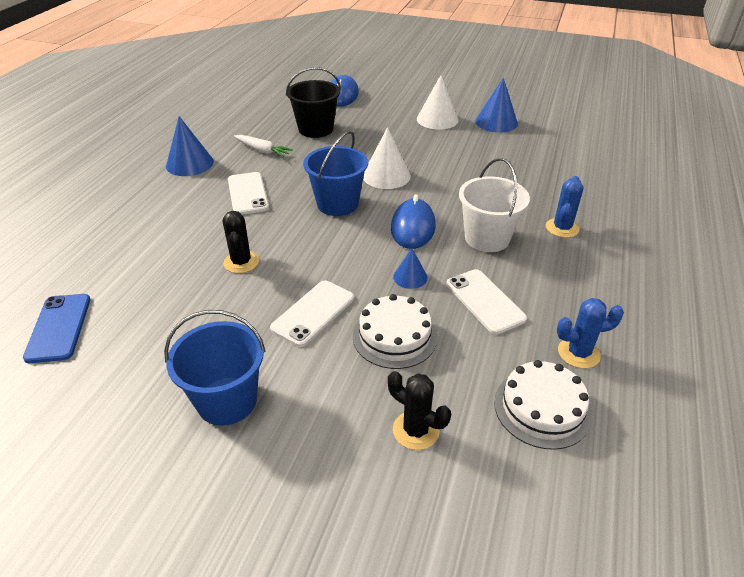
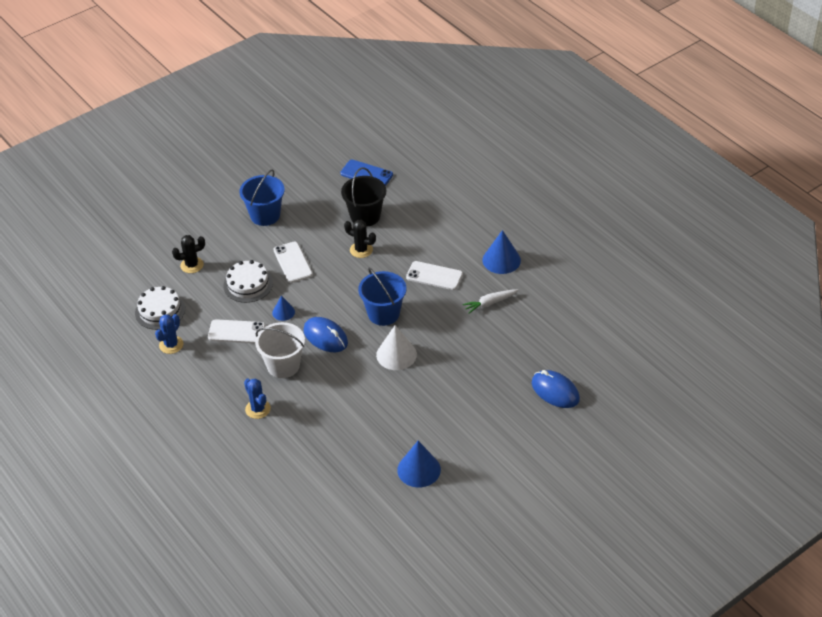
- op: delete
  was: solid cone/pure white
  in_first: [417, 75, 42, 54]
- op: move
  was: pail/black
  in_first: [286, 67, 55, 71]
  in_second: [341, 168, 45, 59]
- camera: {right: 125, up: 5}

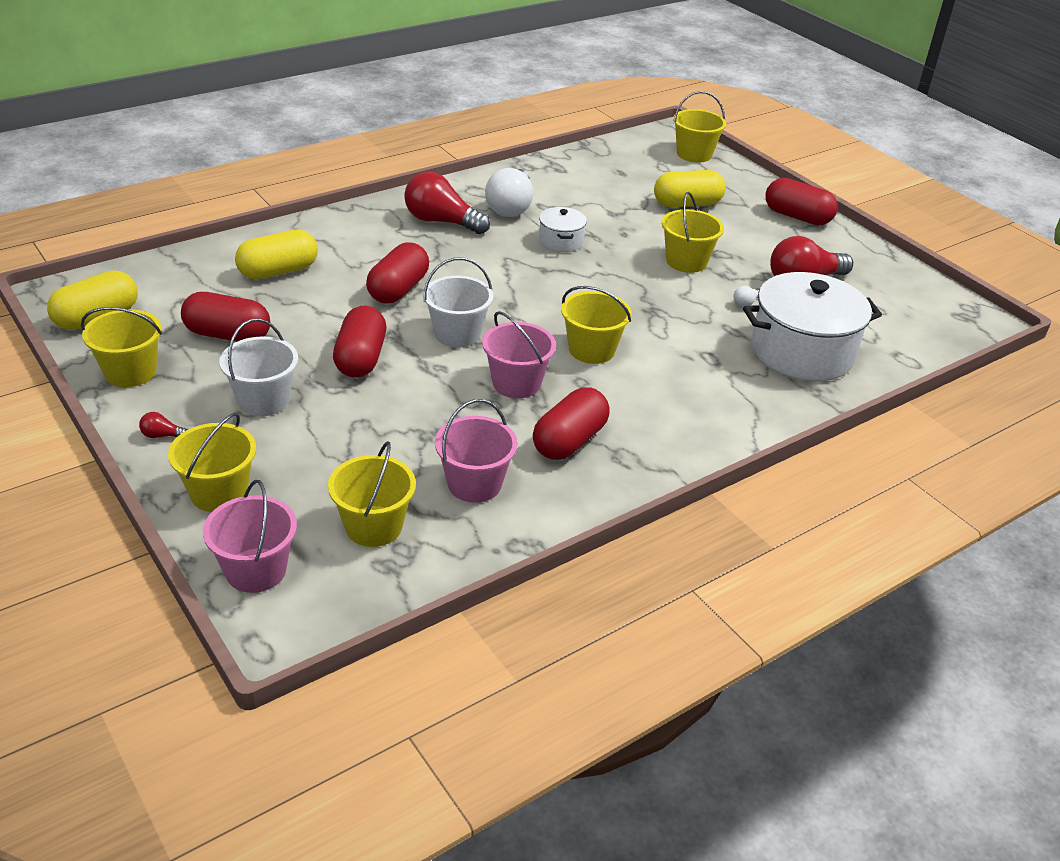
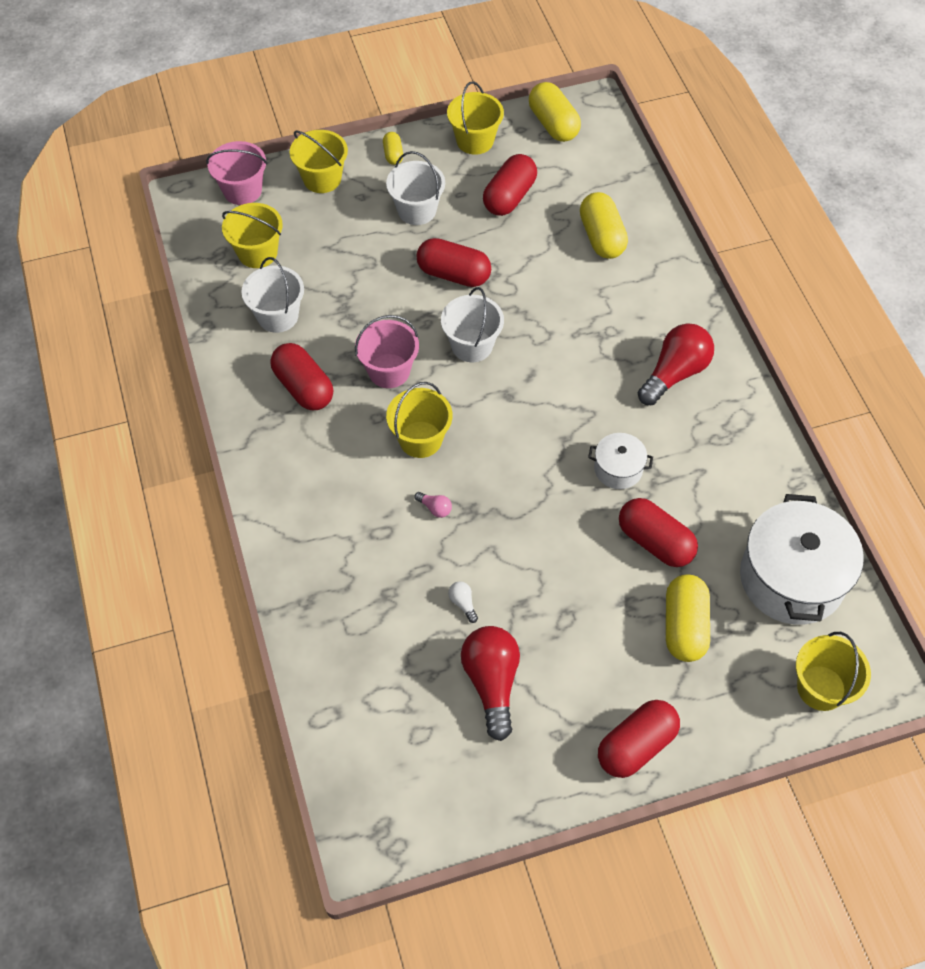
- op: delete
  was: bulb/pure white
  in_first: [485, 168, 48, 49]
- op: delete
  was: pail/golden
  in_first: [662, 192, 62, 81]
- op: insert
  now: bulb/rose-pink
  in_second: [415, 492, 37, 26]
- op: move
  was: pill shape/red
  in_first: [366, 242, 63, 62]
  in_second: [619, 498, 79, 69]
- op: move
  was: cooking pot/pure white
  in_first: [743, 272, 139, 110]
  in_second: [740, 494, 124, 131]
- op: replace
  was: bulb/red
  now: pill shape/golden
  in_first: [139, 412, 49, 26]
  in_second: [383, 132, 20, 33]
- op: recolor
  was: pail/rose-pink
  now: pail/pure white
  in_first: [435, 399, 83, 104]
  in_second: [241, 257, 63, 76]
- camera: {right: 110, up: 20}

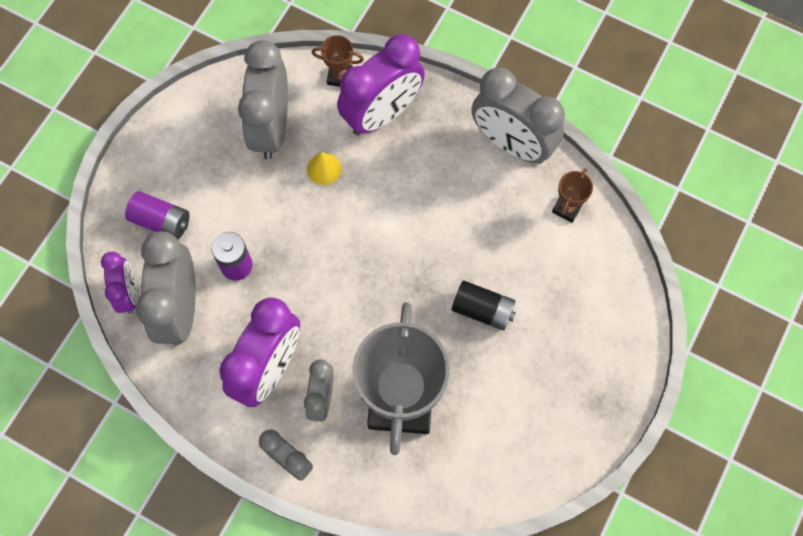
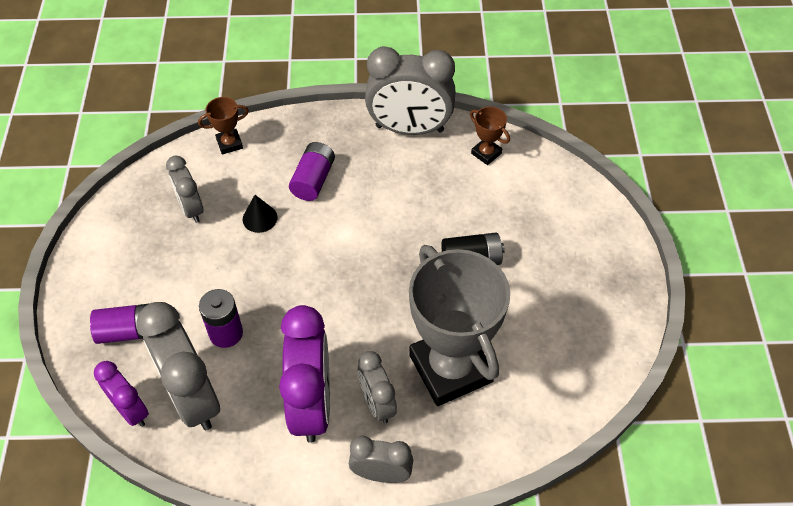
- op: delete
  was: alarm clock/royal purple
  in_first: [337, 34, 88, 101]
- op: insert
  now: power cell/royal purple
  in_second: [289, 142, 46, 59]
- op: recolor
  was: solid cone/golden
  now: solid cone/black
  in_first: [307, 152, 35, 33]
  in_second: [243, 195, 34, 38]
- op: rotate
  was: trophy/dark brown
  in_first: [552, 168, 41, 55]
  in_second: [470, 107, 40, 58]
  clockwise: -45
- op: resize
  was: alarm clock/grey
  in_first: [238, 40, 50, 119]
  in_second: [166, 156, 37, 67]
  ratio: 0.56
- camera: {right: -30, up: -15}

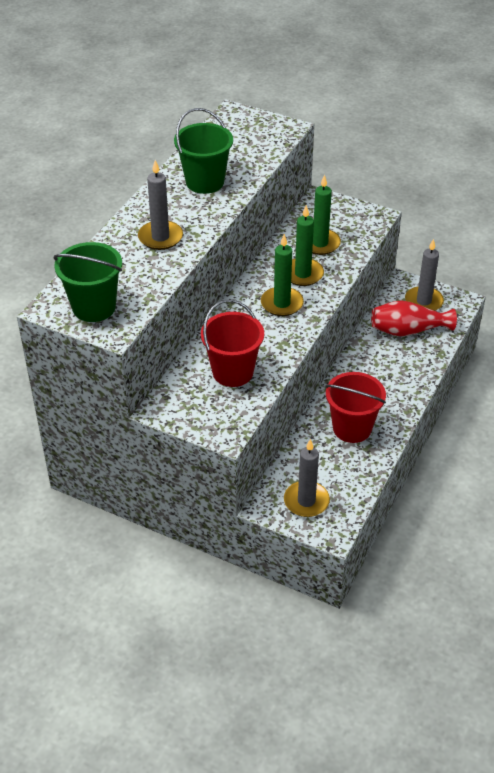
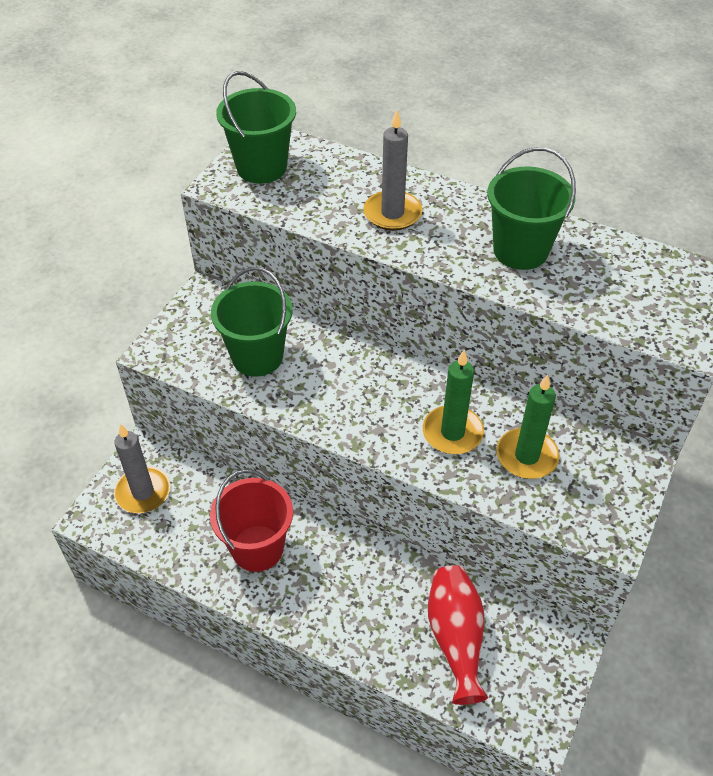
- op: delete
  was: candle/green
  in_first: [261, 234, 43, 82]
- op: delete
  was: candle/grey
  in_first: [405, 239, 39, 72]
- op: recolor
  was: pail/red
  now: pail/green
  in_first: [201, 299, 63, 88]
  in_second: [211, 267, 82, 110]
- camera: {right: 90, up: 5}

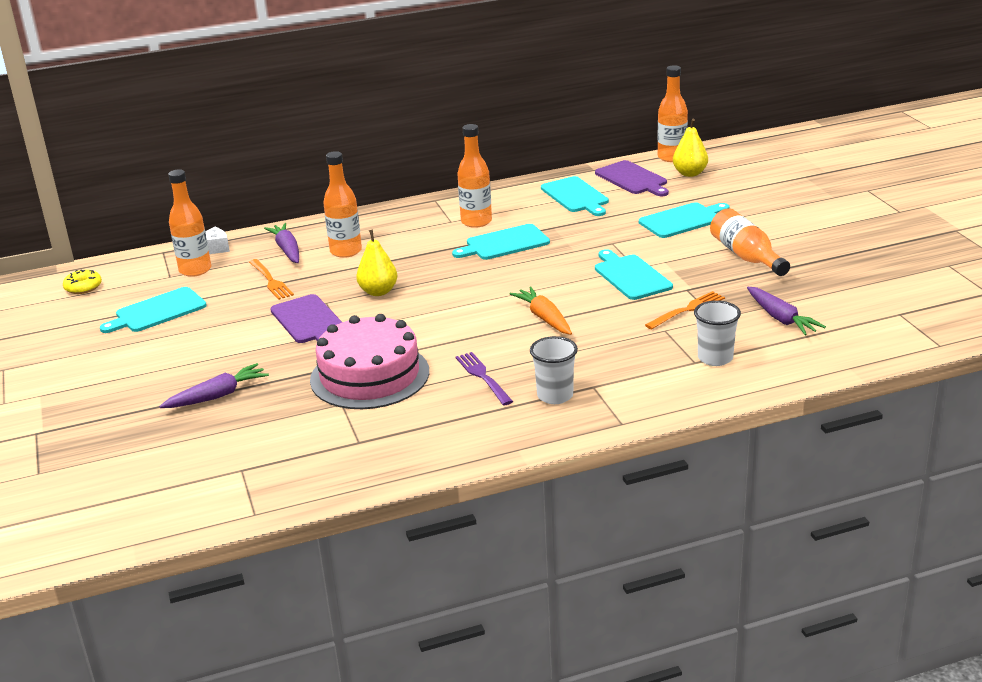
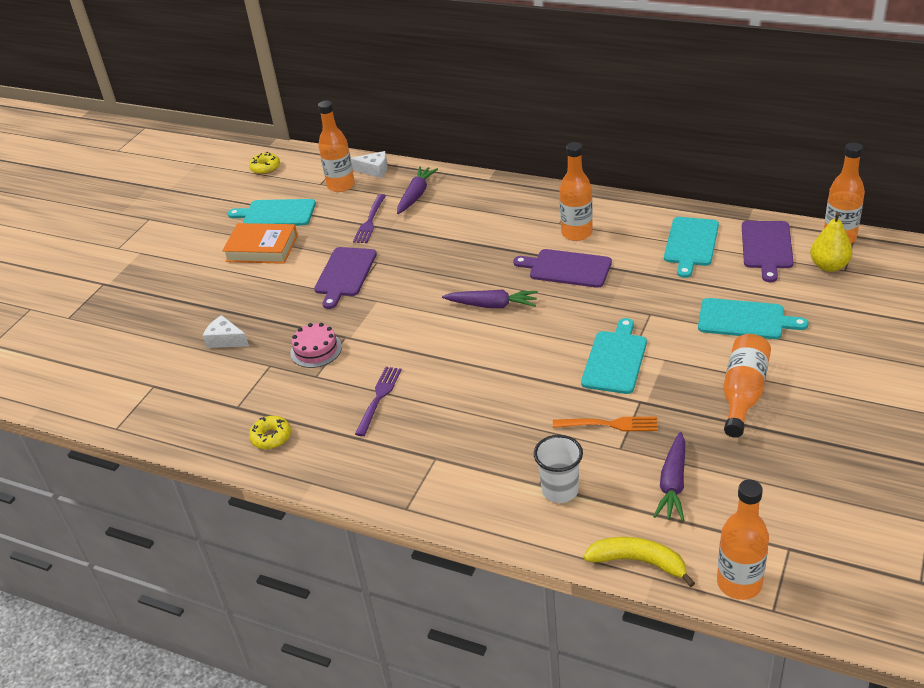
- op: delete
  was: toy pear/golden
  in_first: [356, 230, 41, 66]
- op: delete
  was: carrot/orange
  in_first: [509, 286, 63, 49]
- op: delete
  was: cup/pure white
  in_first: [530, 336, 48, 68]
- op: insert
  now: cheese wedge/pure white
  in_second: [203, 315, 46, 33]
- op: insert
  now: hardback/orange
  in_second: [222, 223, 76, 41]
- op: insert
  now: donut/golden
  in_second: [249, 416, 42, 33]
- op: insert
  now: toy banana/golden
  in_second: [584, 537, 111, 50]
- op: move
  was: carrot/royal purple
  in_first: [159, 363, 110, 45]
  in_second: [442, 290, 96, 18]
- op: move
  was: drink bottle/orange
  in_first: [323, 151, 39, 107]
  in_second: [717, 480, 52, 120]
- op: recolor
  was: fork/orange
  now: fork/royal purple
  in_first: [249, 259, 45, 41]
  in_second: [353, 194, 33, 49]
- op: recolor
  was: bread board/teal
  now: bread board/royal purple
  in_first: [452, 224, 98, 36]
  in_second: [513, 249, 99, 39]
- op: resize
  was: gateau/rose-pink
  in_first: [310, 314, 119, 95]
  in_second: [290, 323, 52, 45]
  ratio: 0.49
- camera: {right: 45, up: 10}

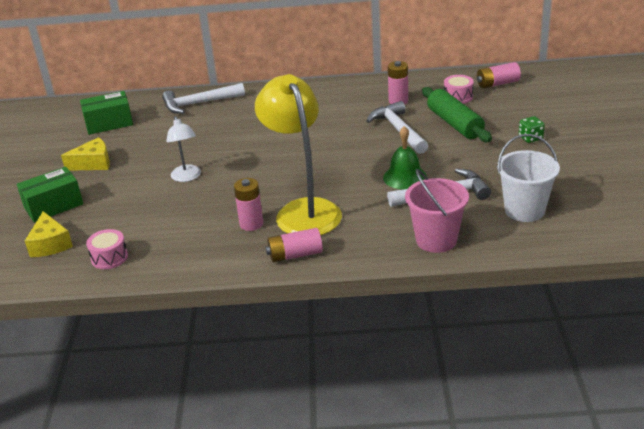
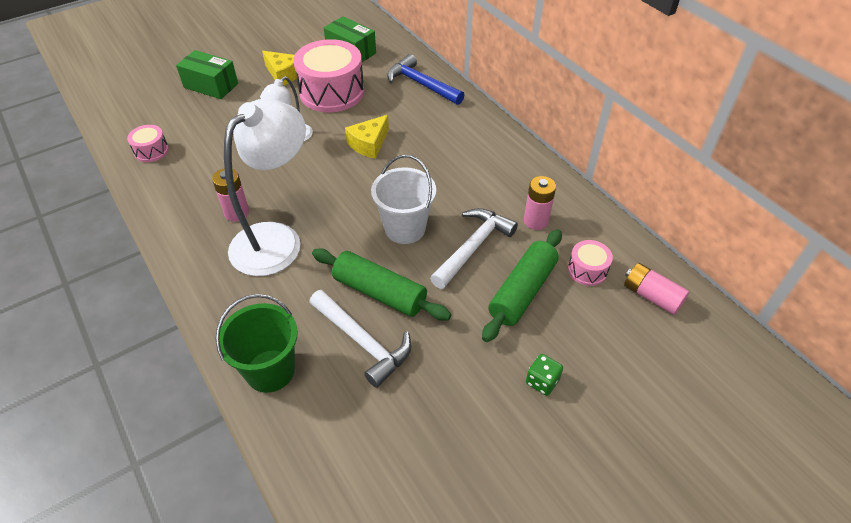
- op: delete
  was: power cell/rose-pink
  in_first: [266, 228, 57, 34]
- op: insert
  now: drum/rose-pink
  in_second: [293, 39, 71, 73]
- op: move
  was: cheese wedge/golden
  in_first: [25, 211, 48, 46]
  in_second: [345, 115, 44, 44]
- op: move
  was: pail/pure white
  in_first: [497, 134, 63, 88]
  in_second: [371, 155, 65, 89]
- op: replace
  was: hand bell/green
  now: dough roller/green
  in_first: [383, 126, 44, 64]
  in_second: [312, 248, 140, 73]
- op: recolor
  was: claw hammer/pure white
  now: claw hammer/royal blue
  in_first: [162, 83, 83, 31]
  in_second: [387, 54, 77, 51]
- op: recolor
  was: desk lamp/golden
  now: desk lamp/pure white
  in_first: [255, 74, 87, 161]
  in_second: [224, 99, 82, 177]
- op: recolor
  was: pail/rose-pink
  now: pail/green
  in_first: [405, 169, 64, 84]
  in_second: [216, 294, 82, 99]
- camera: {right: 55, up: 15}

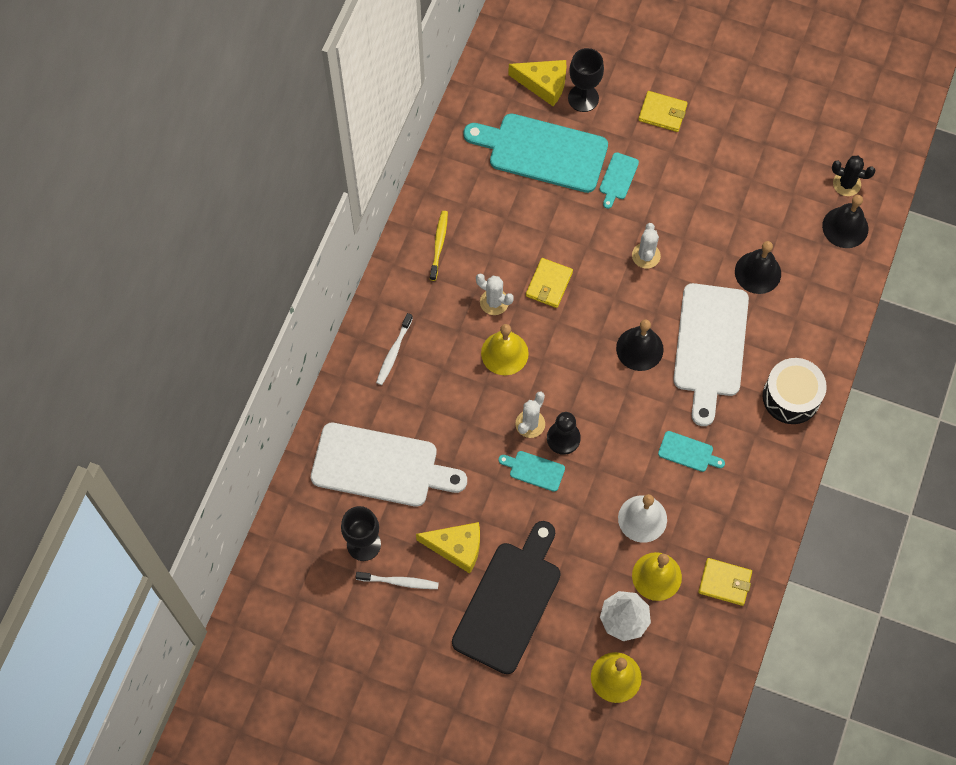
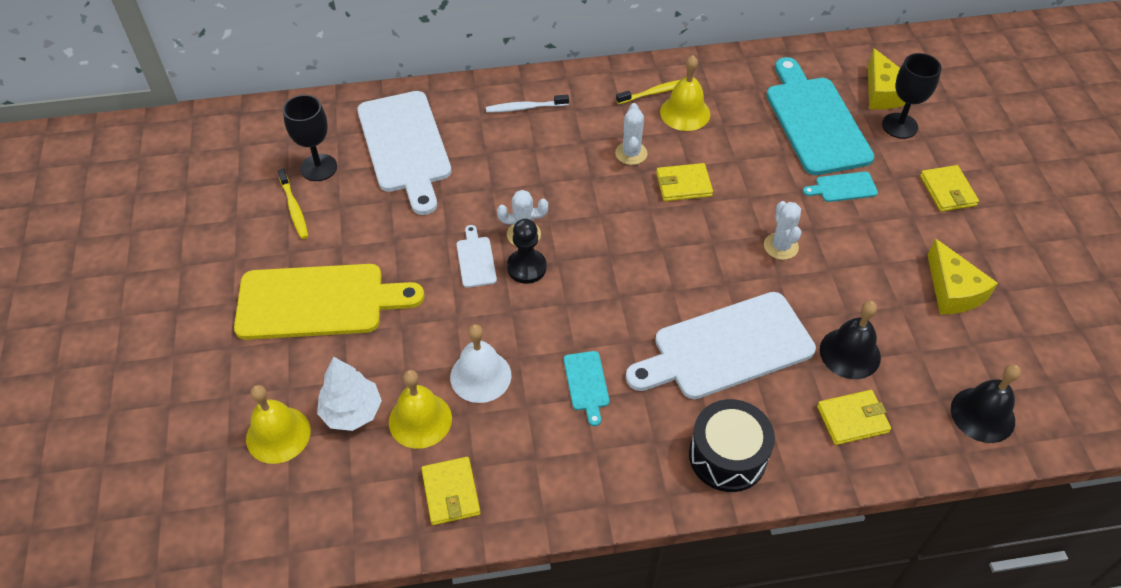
- op: delete
  was: hand bell/black
  in_first: [616, 319, 48, 52]
- op: delete
  was: cactus/black
  in_first: [832, 156, 43, 40]
- op: insert
  now: billfold/golden
  in_second: [817, 390, 74, 55]
- op: move
  was: cheese wedge/golden
  in_first: [416, 522, 64, 52]
  in_second: [927, 238, 71, 76]
- op: move
  was: hand bell/golden
  in_first: [481, 324, 48, 51]
  in_second: [660, 55, 50, 76]
- op: recolor
  was: toothbrush/pure white
  now: toothbrush/golden
  in_first: [356, 572, 83, 17]
  in_second: [278, 169, 30, 70]
- op: recolor
  was: bread board/black
  now: bread board/golden
  in_first: [452, 521, 109, 153]
  in_second: [234, 264, 191, 76]
- op: recolor
  was: bread board/teal
  now: bread board/pure white
  in_first: [498, 451, 67, 41]
  in_second: [457, 225, 40, 63]
- op: rotate
  was: cactus/pure white
  in_first: [632, 223, 29, 46]
  in_second: [764, 201, 37, 59]
  clockwise: -75
- camera: {right: 60, up: -15}

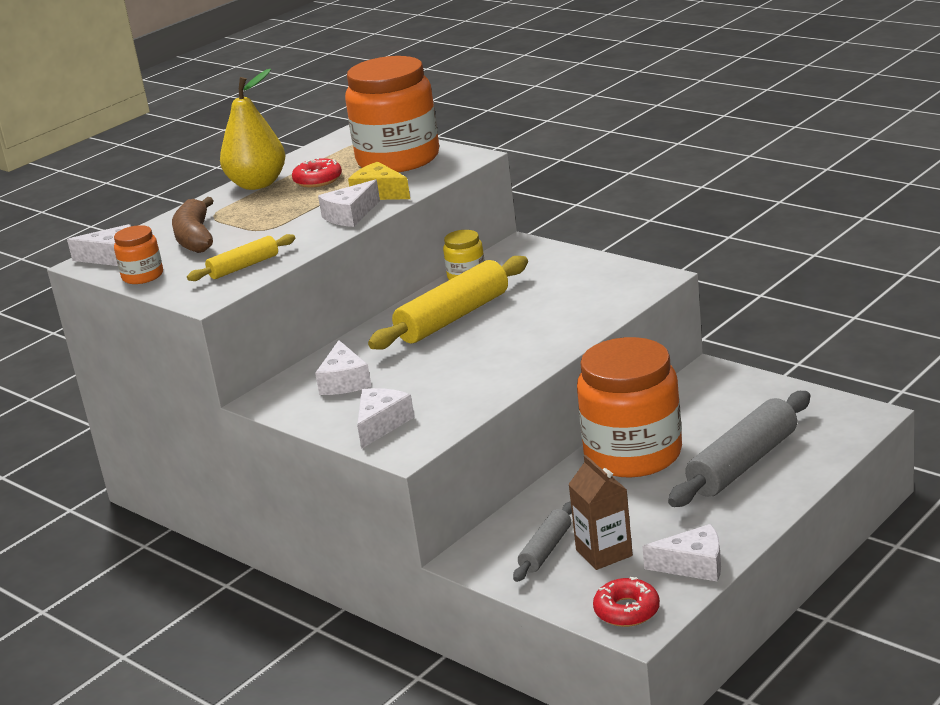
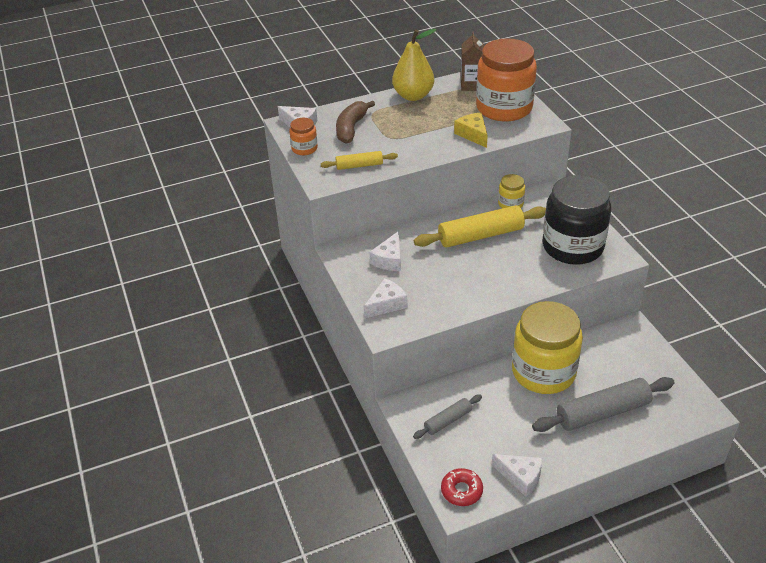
- op: delete
  was: donut/red
  in_first: [292, 158, 50, 29]
- op: delete
  was: cheese wedge/pure white
  in_first: [318, 180, 62, 47]
- op: insert
  now: jam jar/black
  in_second: [542, 175, 69, 90]
- op: move
  was: juice carton/dark brown
  in_first: [568, 455, 65, 115]
  in_second: [461, 32, 23, 59]
- op: recolor
  was: jam jar/orange
  now: jam jar/golden
  in_first: [577, 337, 105, 141]
  in_second: [512, 301, 71, 93]
- camera: {right: 25, up: 15}

